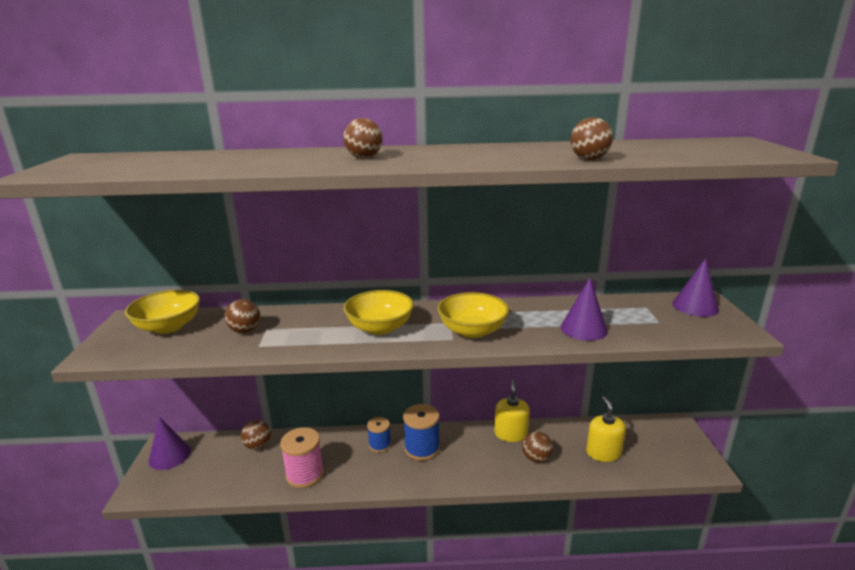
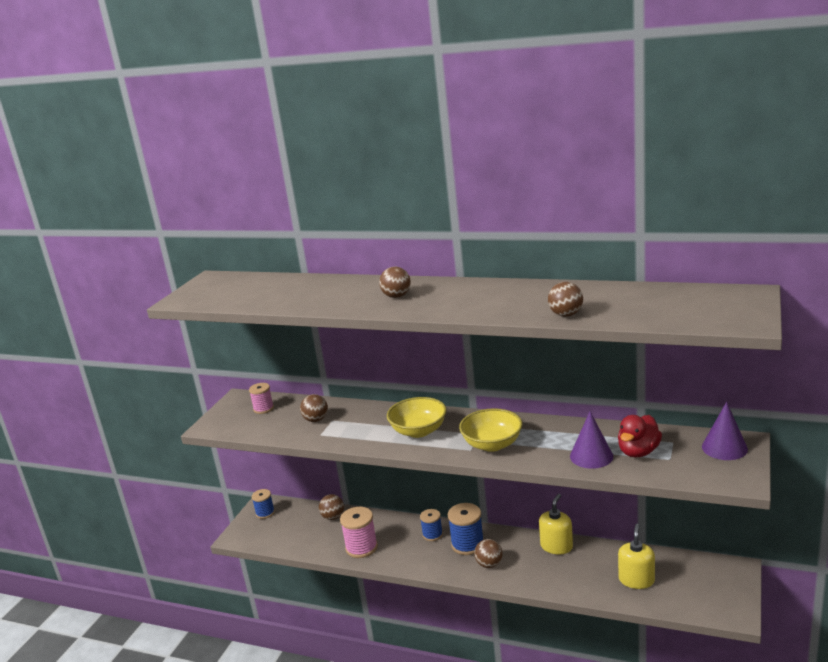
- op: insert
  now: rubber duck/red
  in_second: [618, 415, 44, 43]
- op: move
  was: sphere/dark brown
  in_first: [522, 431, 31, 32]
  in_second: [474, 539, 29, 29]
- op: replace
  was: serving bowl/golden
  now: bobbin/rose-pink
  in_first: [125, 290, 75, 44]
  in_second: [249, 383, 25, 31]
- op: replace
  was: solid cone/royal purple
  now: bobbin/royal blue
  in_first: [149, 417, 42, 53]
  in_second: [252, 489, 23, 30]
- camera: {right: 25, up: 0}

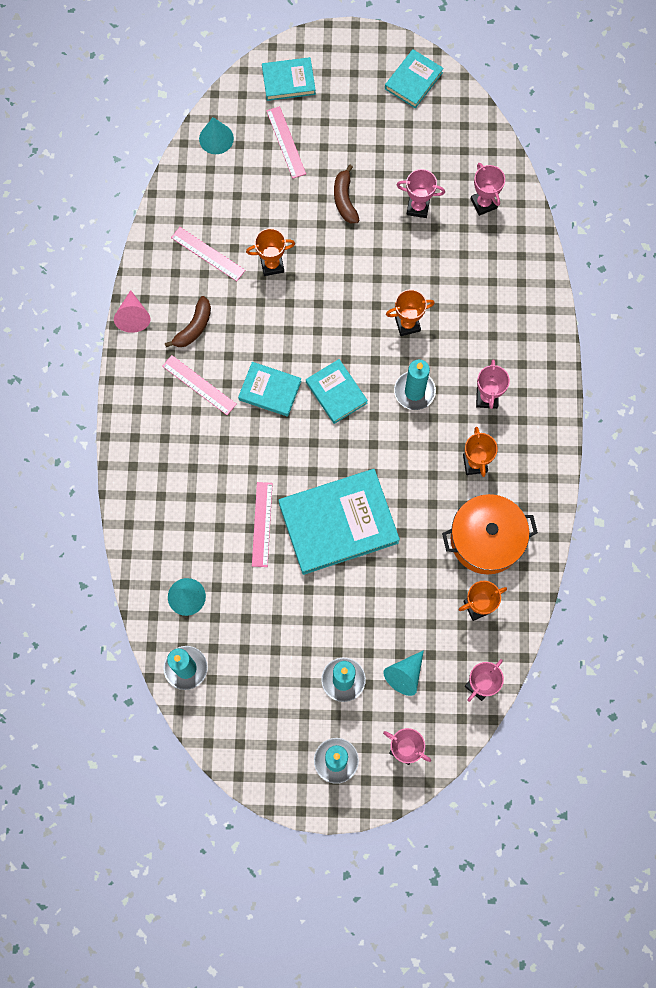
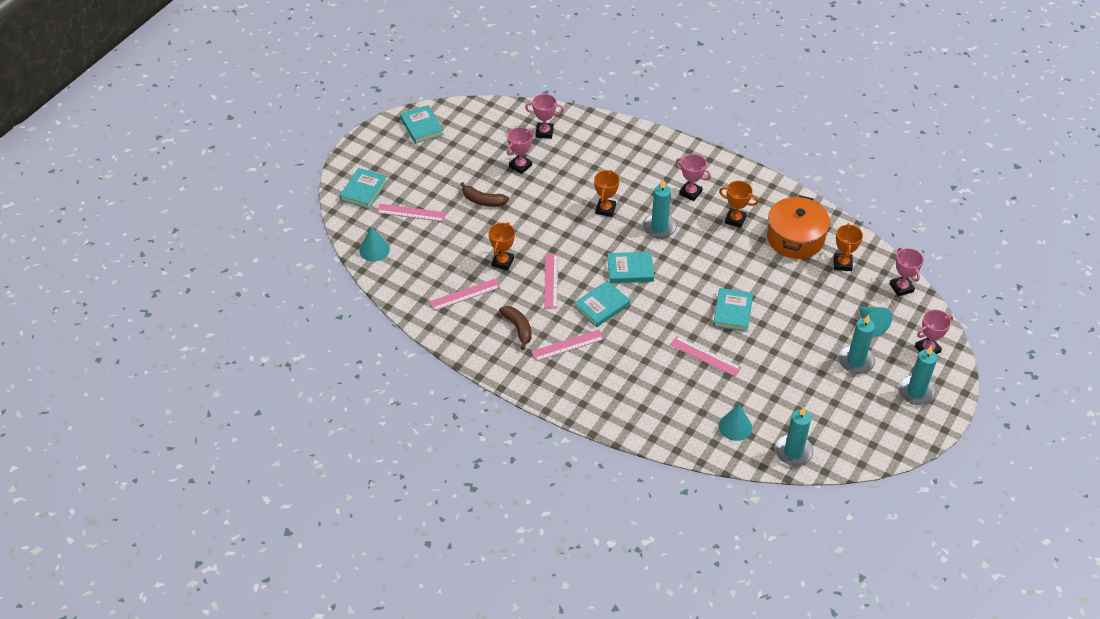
- op: delete
  was: solid cone/rose-pink
  in_first: [114, 290, 37, 43]
- op: insert
  now: ruler/rose-pink
  in_second: [544, 254, 14, 55]
- op: resize
  was: hardback/teal
  in_first: [279, 469, 121, 106]
  in_second: [713, 288, 40, 44]
  ratio: 0.53
- camera: {right: -60, up: -25}

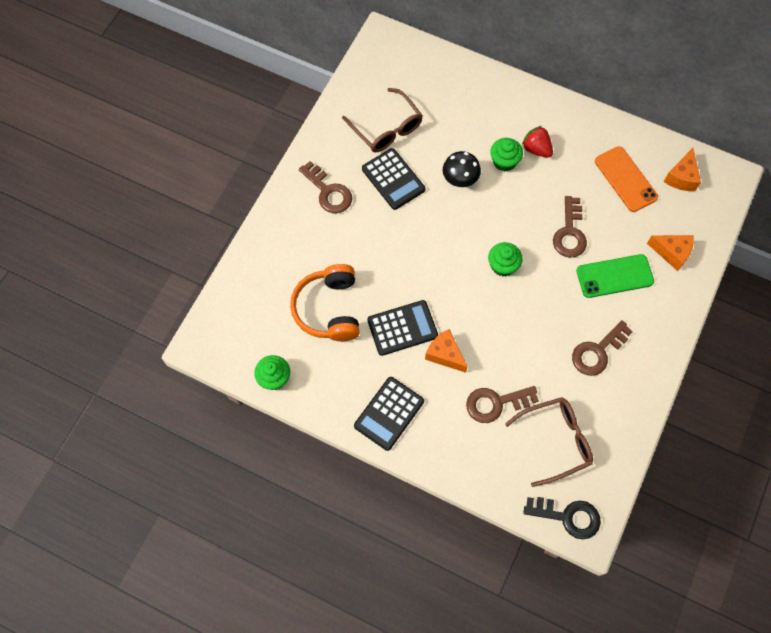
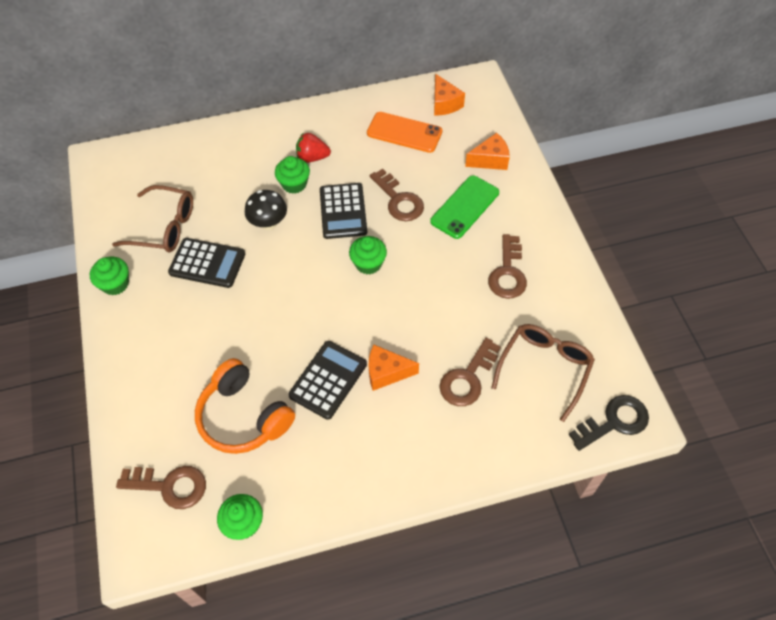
- op: insert
  now: muffin/green
  in_second: [90, 257, 39, 38]
- op: move
  was: key/dark brown
  in_first: [299, 161, 53, 52]
  in_second: [116, 466, 90, 43]
- op: move
  was: pocket calculator/black
  in_first: [354, 377, 70, 74]
  in_second: [320, 183, 47, 56]
- camera: {right: -40, up: -10}

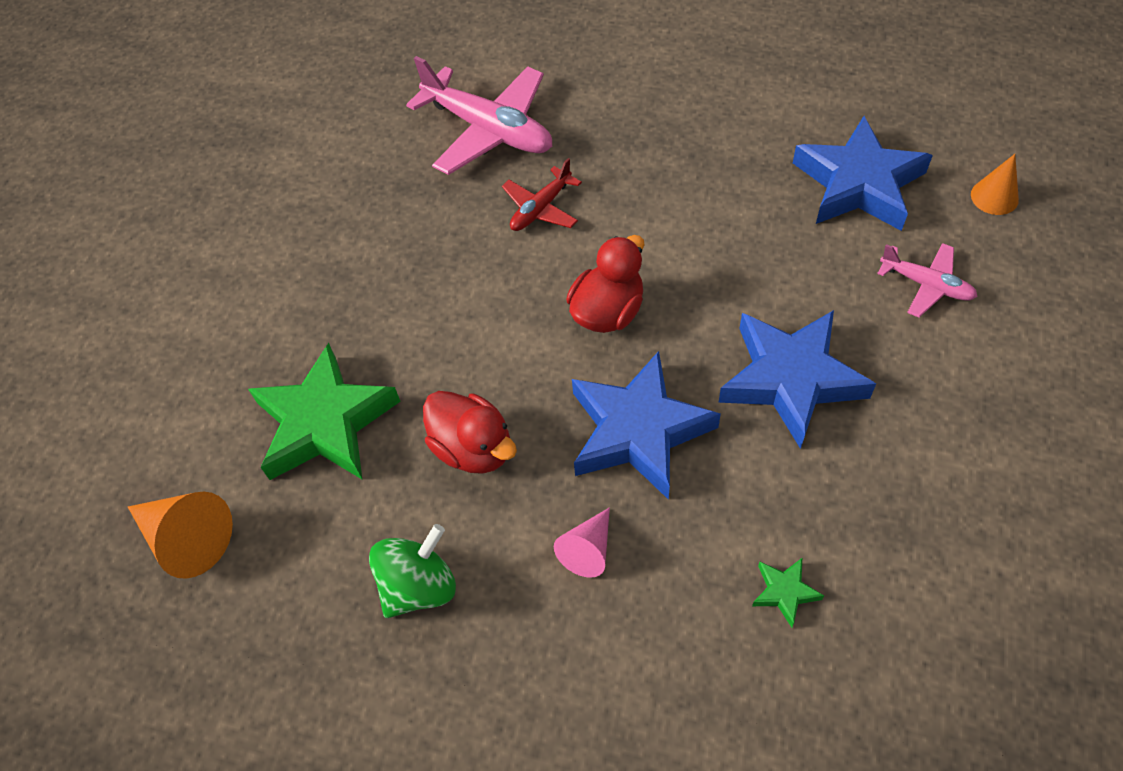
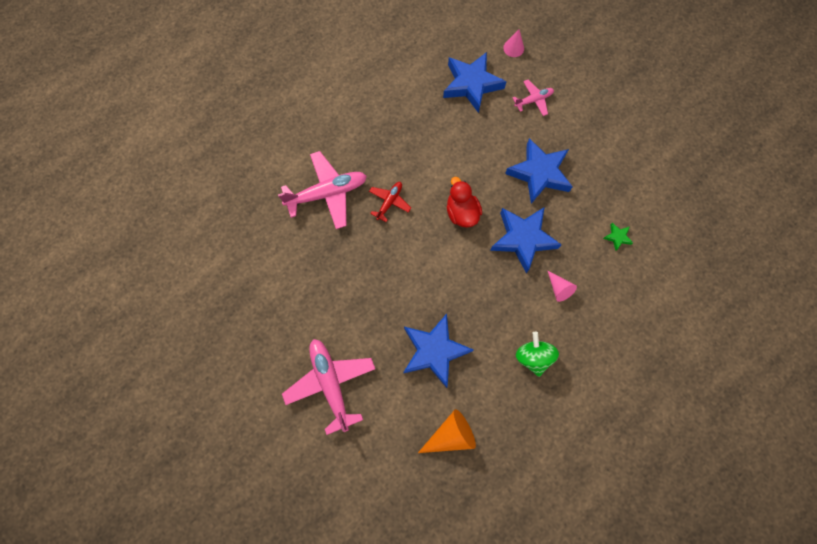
- op: delete
  was: rubber duck/red
  in_first: [423, 391, 94, 83]
- op: insert
  now: plane/rose-pink
  in_second: [282, 339, 93, 96]
- op: recolor
  was: star/green
  now: star/royal blue
  in_first: [248, 343, 153, 137]
  in_second: [404, 314, 69, 74]
- op: recolor
  was: solid cone/orange
  now: solid cone/rose-pink
  in_first: [971, 154, 48, 61]
  in_second: [503, 29, 21, 28]
- op: rotate
  was: plane/red
  in_first: [502, 158, 80, 73]
  in_second: [369, 182, 42, 40]
  clockwise: -135
- camera: {right: -60, up: 15}

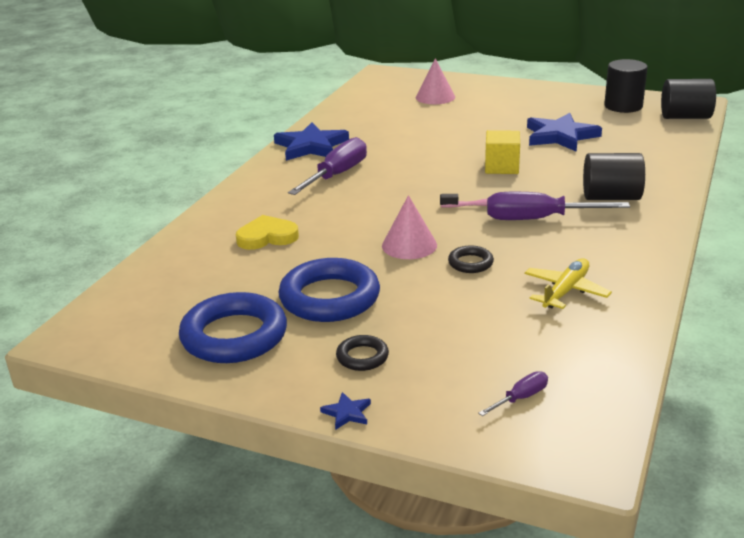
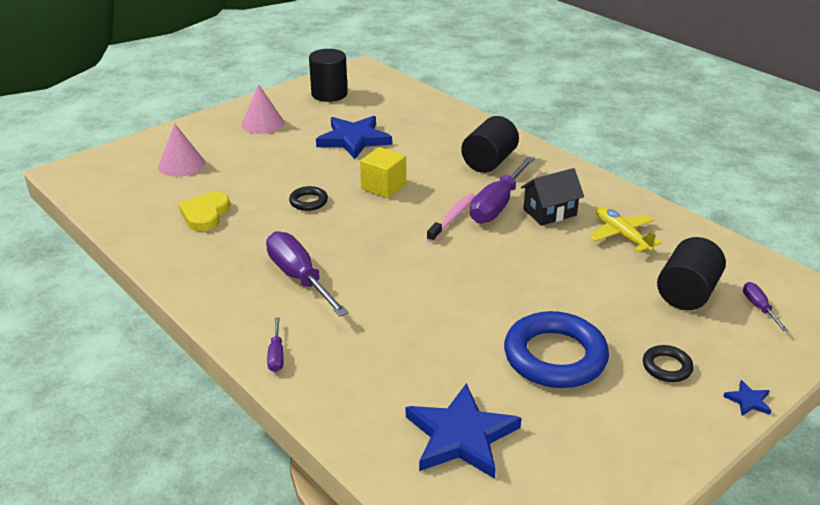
- op: delete
  was: ring/royal blue
  in_first: [179, 292, 108, 71]
- op: insert
  now: screwdriver/royal purple
  in_second: [267, 317, 17, 55]
- op: insert
  now: house/black
  in_second: [521, 168, 63, 58]
- op: move
  was: love heart/golden
  in_first: [236, 215, 63, 35]
  in_second: [179, 192, 51, 39]
- op: move
  was: star/royal blue
  in_first: [274, 122, 75, 39]
  in_second: [406, 383, 115, 96]
- op: move
  was: solid cone/rose-pink
  in_first: [382, 195, 55, 64]
  in_second: [242, 84, 42, 50]
- op: move
  was: ring/black
  in_first: [448, 245, 46, 28]
  in_second: [289, 186, 39, 25]
- op: move
  was: cylinder/black
  in_first: [661, 79, 55, 40]
  in_second: [657, 237, 69, 73]
- camera: {right: -65, up: 5}

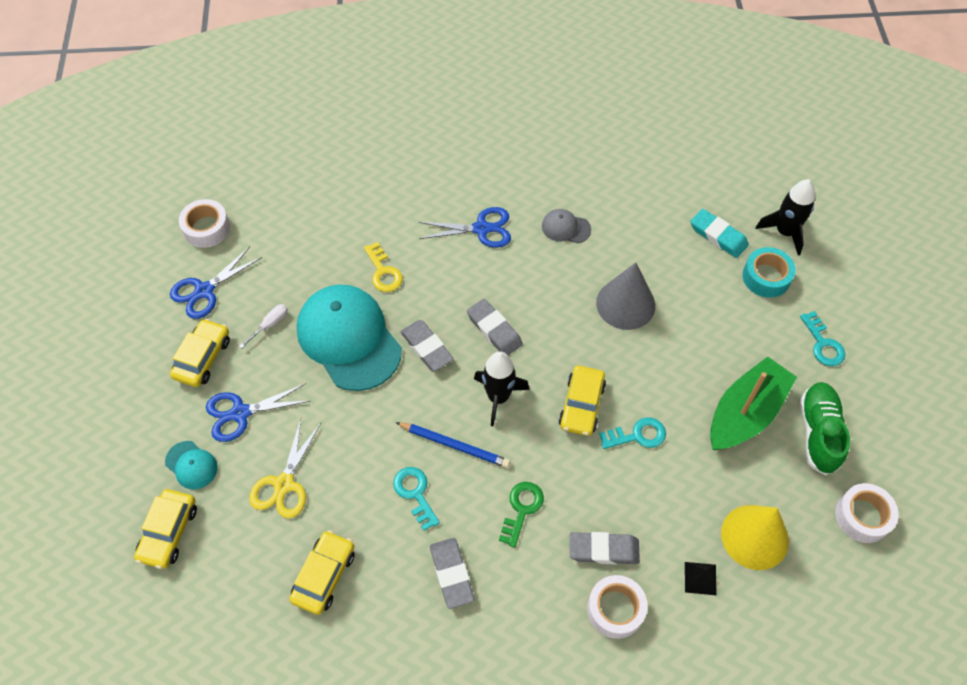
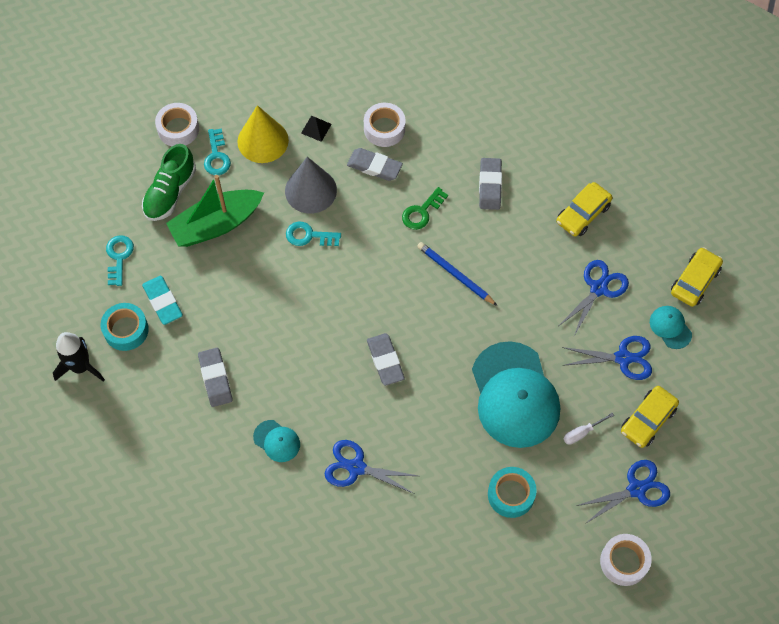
- op: delete
  was: key/golden
  in_first: [364, 242, 39, 50]
- op: delete
  was: rocket/black
  in_first: [474, 351, 55, 75]
- op: delete
  was: automobile/golden
  in_first: [559, 366, 47, 70]
- op: insert
  now: roll of tape/teal
  in_second: [488, 467, 49, 51]
- op: move
  was: key/teal
  in_first: [393, 467, 47, 64]
  in_second: [204, 128, 27, 47]
- op: move
  was: eraser/grey
  in_first: [400, 320, 54, 51]
  in_second: [198, 348, 34, 59]
- op: move
  was: solid cone/grey
  in_first: [596, 262, 59, 68]
  in_second: [285, 157, 52, 57]
- op: move
  was: eraser/teal
  in_first: [690, 209, 59, 49]
  in_second: [142, 276, 41, 49]
- op: recolor
  was: scissors/golden
  now: scissors/royal blue
  in_first: [249, 419, 72, 100]
  in_second: [559, 260, 70, 76]
- op: recolor
  was: peaked cap/grey
  now: peaked cap/teal
  in_first: [542, 209, 49, 34]
  in_second: [253, 420, 47, 42]
- camera: {right: -160, up: 5}

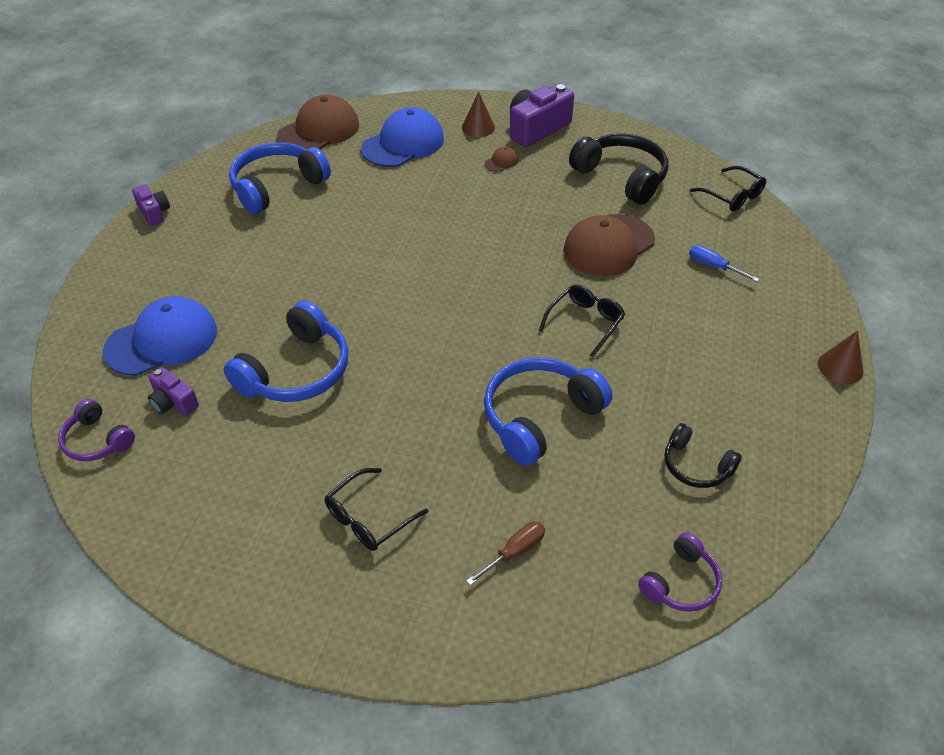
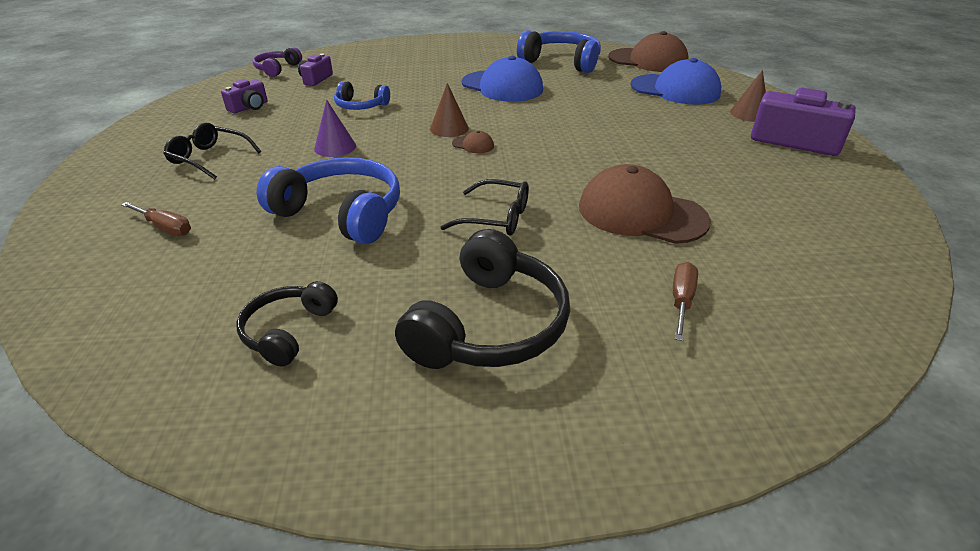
- op: delete
  was: over-ear headphones/royal purple
  in_first: [638, 533, 84, 79]
- op: delete
  was: glasses/black
  in_first: [690, 166, 76, 45]
- op: insert
  now: solid cone/royal purple
  in_second: [314, 100, 42, 57]
- op: move
  was: peaked cap/royal blue
  in_first: [103, 296, 114, 80]
  in_second: [462, 56, 81, 46]
- op: move
  was: compact camera/royal purple
  in_first: [132, 185, 38, 41]
  in_second: [221, 79, 46, 34]
- op: move
  was: peaked cap/dark brown
  in_first: [485, 147, 34, 25]
  in_second: [452, 131, 42, 22]
- op: move
  was: over-ear headphones/black
  in_first: [569, 133, 99, 72]
  in_second: [395, 229, 175, 140]
- op: move
  was: solid cone/dark brown
  in_first: [818, 330, 45, 54]
  in_second: [430, 83, 39, 54]
- op: recolor
  was: screwdriver/royal blue
  now: screwdriver/dark brown
  in_first: [689, 245, 70, 37]
  in_second: [673, 262, 25, 79]
- op: resize
  was: over-ear headphones/royal blue
  in_first: [224, 300, 124, 102]
  in_second: [334, 81, 56, 29]
  ratio: 0.57
- camera: {right: 70, up: -10}

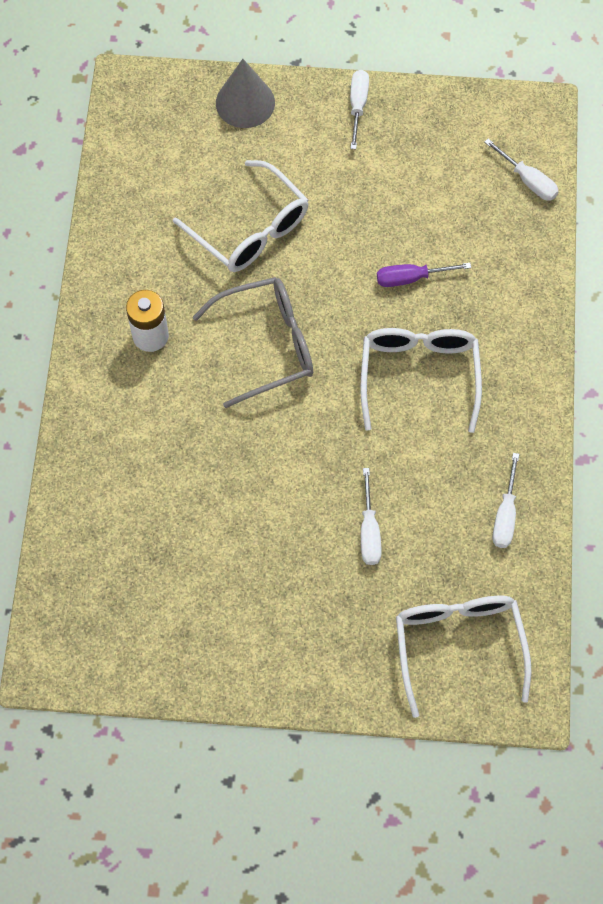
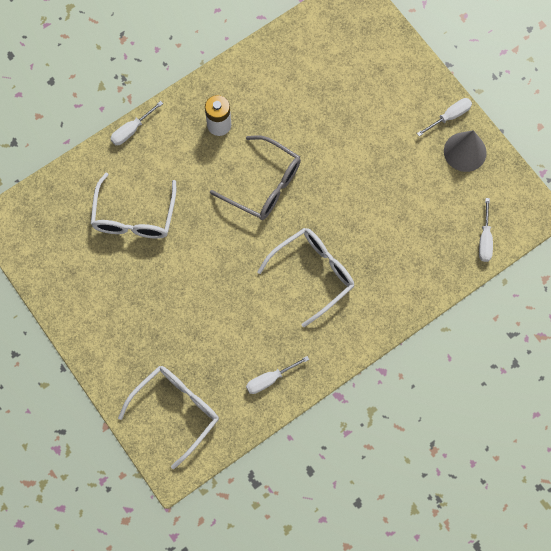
- op: delete
  was: screwdriver/royal purple
  in_first: [377, 263, 94, 24]
- op: move
  was: glasses/pure white
  in_first: [173, 160, 135, 112]
  in_second: [91, 173, 85, 66]
- op: move
  was: solid cone/grey
  in_first: [216, 59, 59, 69]
  in_second: [444, 130, 43, 42]
- op: move
  was: screwdriver/pure white
  in_first: [361, 468, 21, 97]
  in_second: [110, 101, 53, 44]
- camera: {right: 50, up: 5}

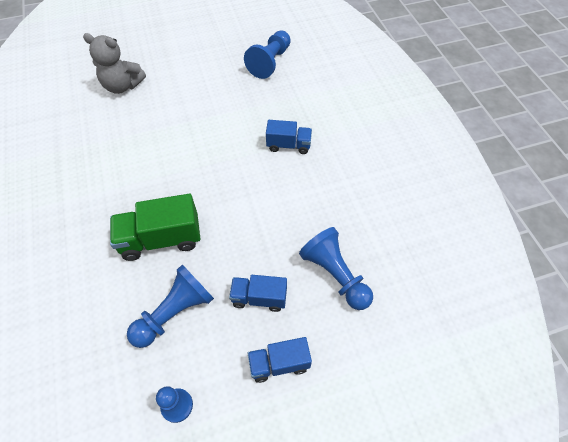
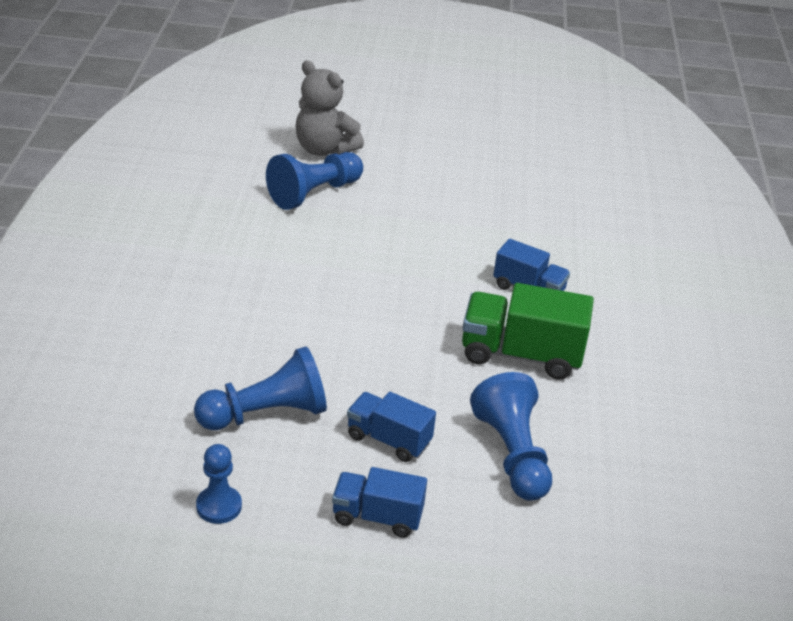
- op: move
  was: lorry/green
  in_first: [110, 194, 90, 67]
  in_second: [462, 283, 132, 97]
- op: move
  was: game pawn/royal blue
  in_first: [244, 30, 47, 49]
  in_second: [266, 152, 97, 58]
- camera: {right: 20, up: -20}

